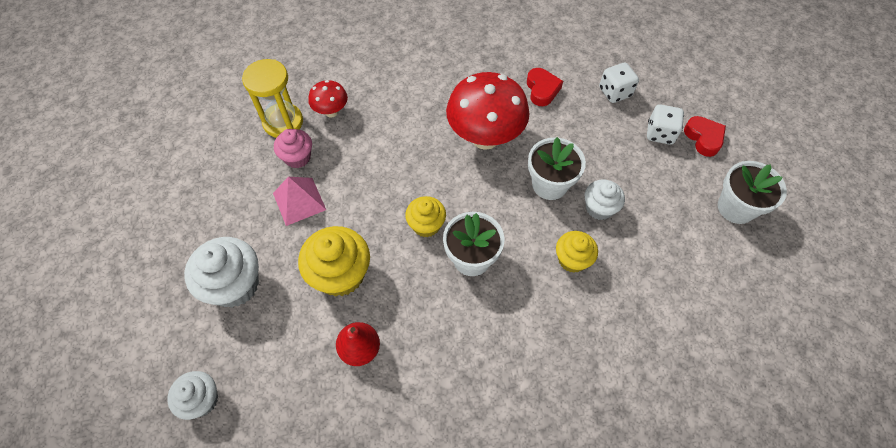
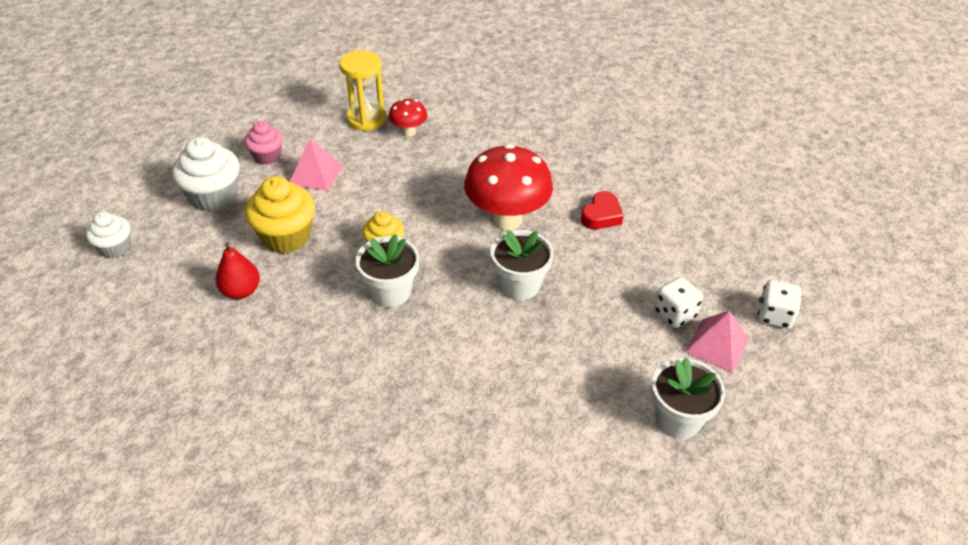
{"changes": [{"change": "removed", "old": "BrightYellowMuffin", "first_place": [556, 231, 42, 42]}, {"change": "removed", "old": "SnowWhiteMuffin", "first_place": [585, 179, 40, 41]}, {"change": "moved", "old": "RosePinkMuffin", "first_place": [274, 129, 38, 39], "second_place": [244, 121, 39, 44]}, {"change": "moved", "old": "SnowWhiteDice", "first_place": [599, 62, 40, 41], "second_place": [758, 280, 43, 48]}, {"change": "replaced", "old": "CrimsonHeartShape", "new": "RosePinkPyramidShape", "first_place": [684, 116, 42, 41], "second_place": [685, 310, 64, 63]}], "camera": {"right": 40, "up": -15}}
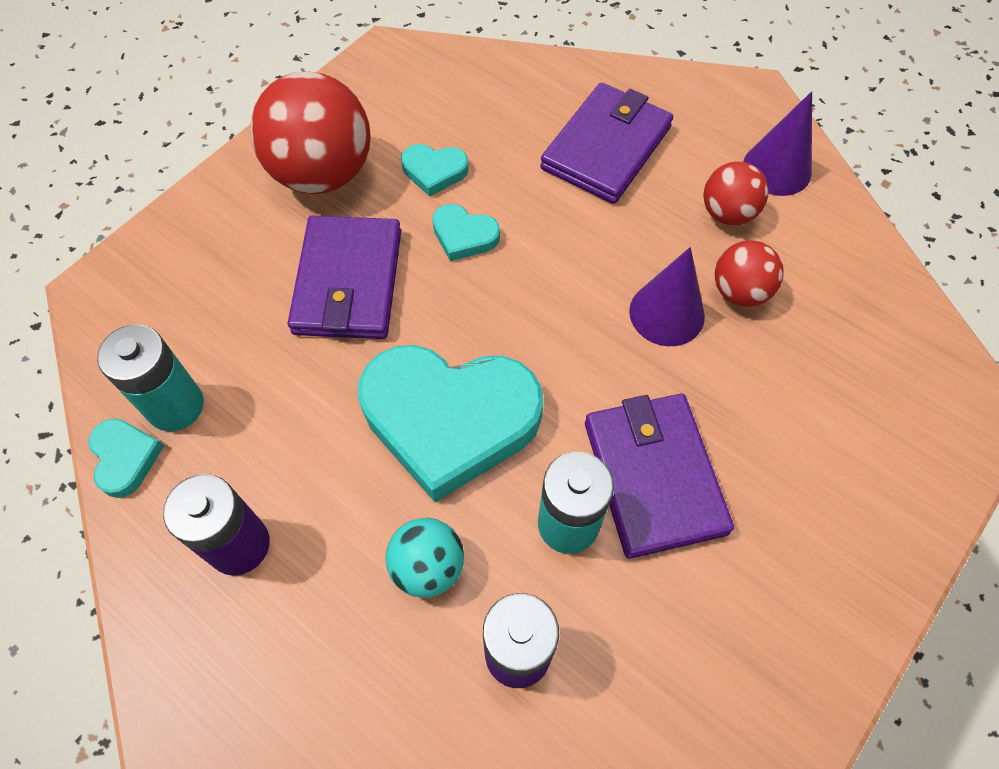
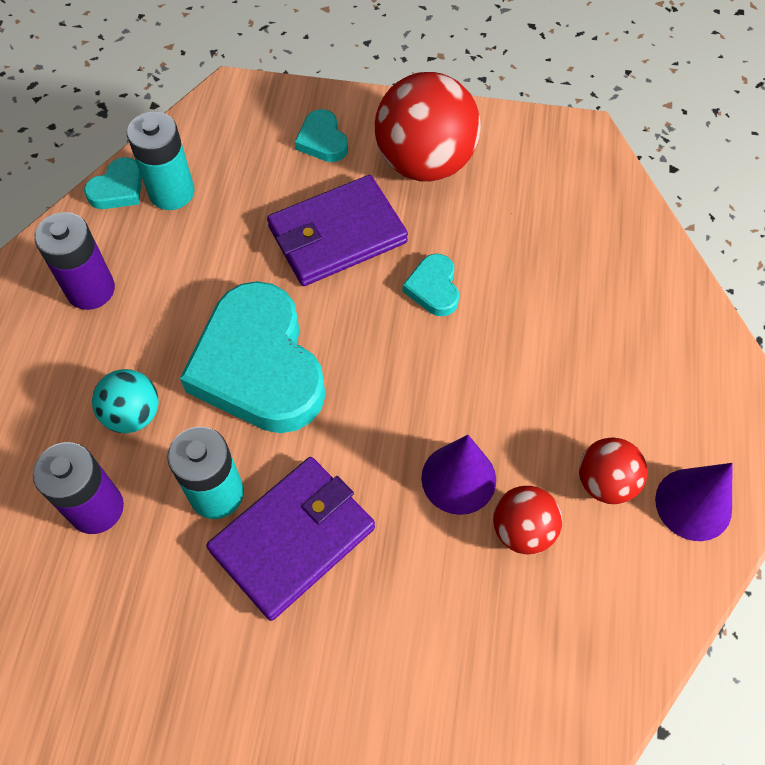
{"changes": [{"change": "removed", "old": "VioletWallet", "first_place": [540, 82, 133, 122]}, {"change": "moved", "old": "TurquoiseHeartShape", "first_place": [401, 144, 67, 53], "second_place": [295, 109, 53, 53]}], "camera": {"right": 60, "up": 0}}
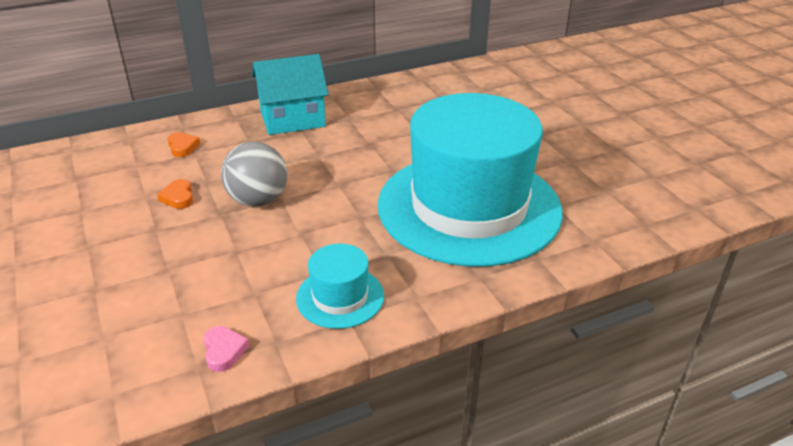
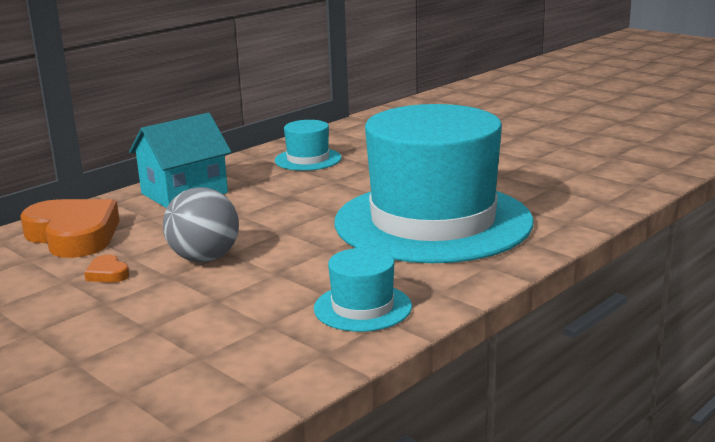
{"changes": [{"change": "removed", "old": "RosePinkHeartShape", "first_place": [204, 326, 45, 46]}, {"change": "added", "new": "TurquoiseHat", "second_place": [275, 120, 66, 51]}, {"change": "resized", "old": "OrangeColouredHeartShape", "first_place": [167, 132, 33, 25], "second_place": [20, 199, 100, 59], "factor": 2.47}], "camera": {"right": -20, "up": -15}}
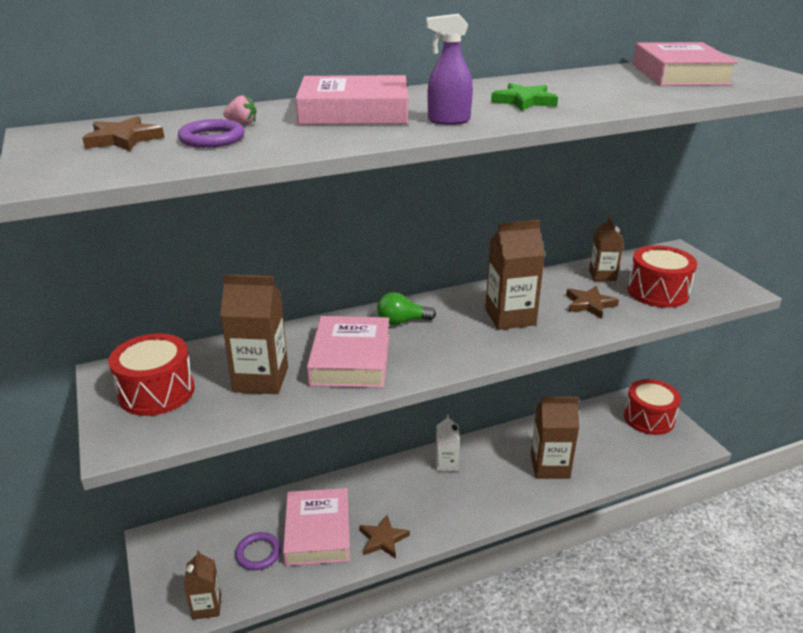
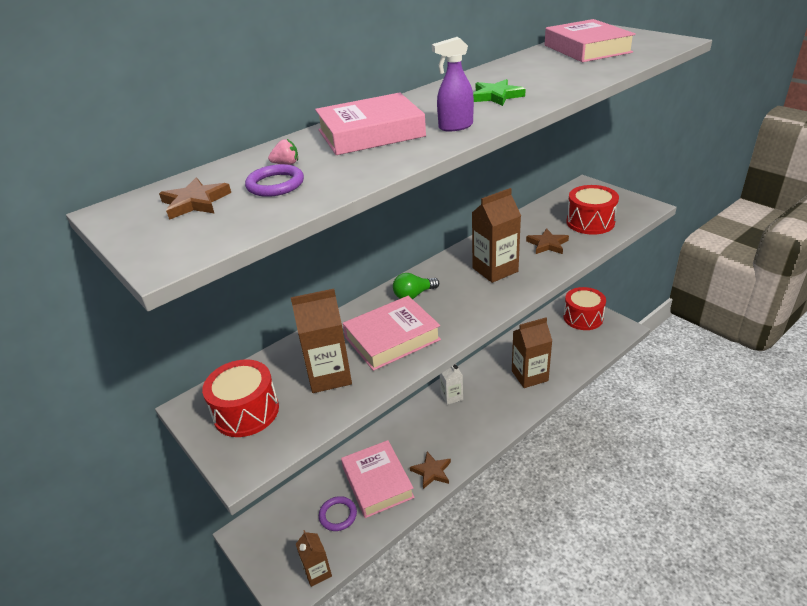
{"changes": [{"change": "removed", "old": "RussetCarton", "first_place": [589, 217, 35, 64]}, {"change": "turned", "old": "RosePinkBook", "first_place": [307, 316, 82, 72], "second_place": [343, 296, 98, 75], "degrees": 75}], "camera": {"right": -15, "up": 5}}
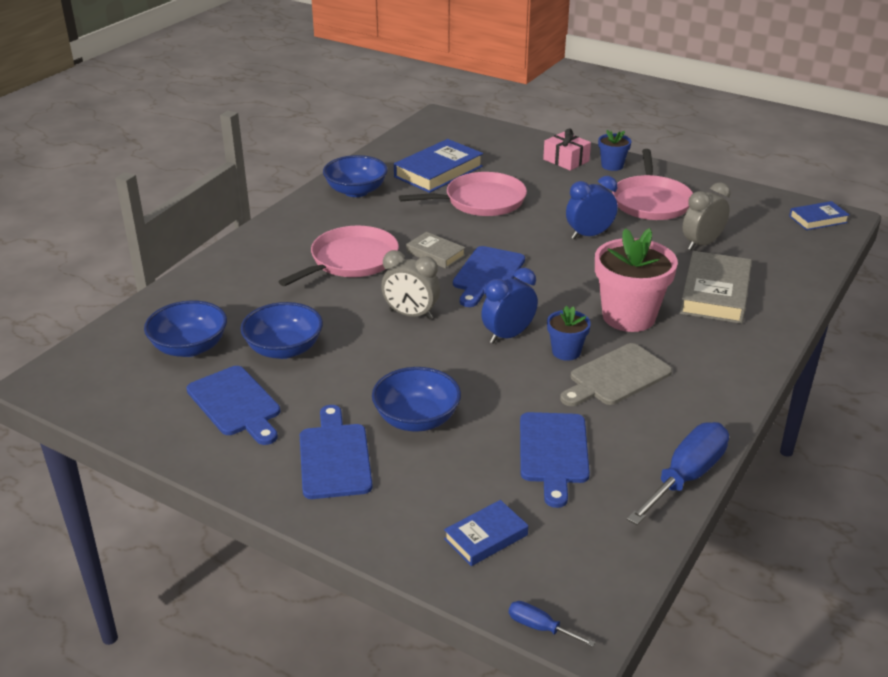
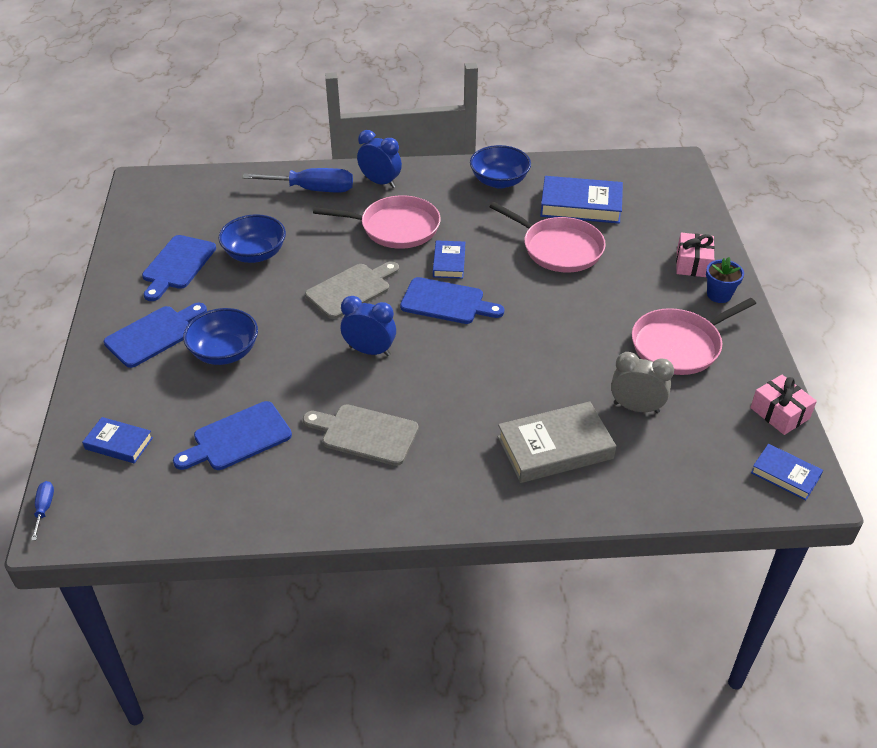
{"changes": [{"change": "removed", "old": "BlueDeepDish", "first_place": [144, 300, 83, 57]}, {"change": "removed", "old": "BlueFlowerPot", "first_place": [547, 306, 44, 55]}, {"change": "removed", "old": "RosePinkFlowerPot", "first_place": [595, 228, 83, 104]}, {"change": "added", "new": "RosePinkGift", "second_place": [750, 375, 67, 60]}, {"change": "moved", "old": "BlueAlarmClock", "first_place": [566, 176, 52, 63], "second_place": [357, 130, 45, 58]}, {"change": "moved", "old": "BlueFlatScrewdriver", "first_place": [627, 422, 102, 103], "second_place": [242, 168, 111, 24]}, {"change": "replaced", "old": "GrayAlarmClock", "new": "GrayCuttingBoard", "first_place": [381, 250, 59, 69], "second_place": [305, 261, 94, 58]}, {"change": "recoloured", "old": "GrayBook", "new": "BlueBook", "first_place": [406, 232, 59, 37], "second_place": [433, 240, 32, 39]}, {"change": "turned", "old": "BlueCuttingBoard", "first_place": [453, 246, 72, 61], "second_place": [400, 277, 104, 47], "degrees": -150}], "camera": {"right": 55, "up": 10}}
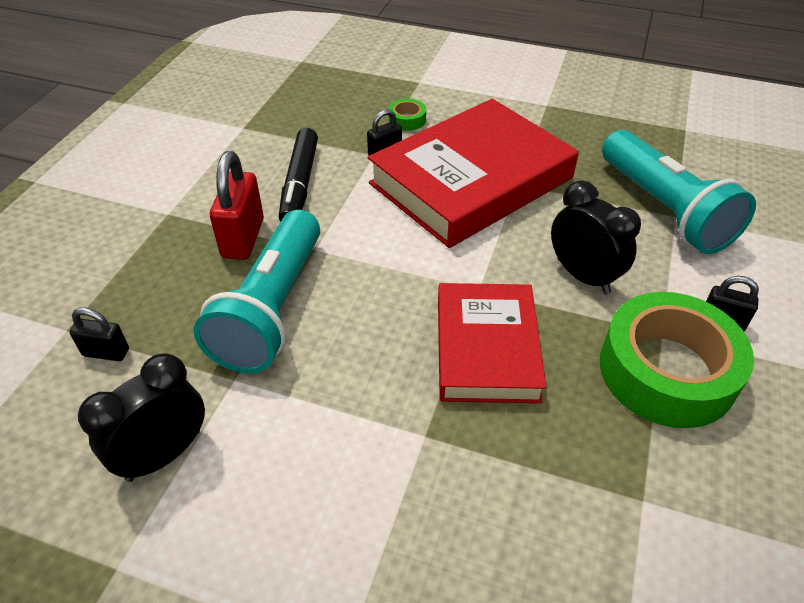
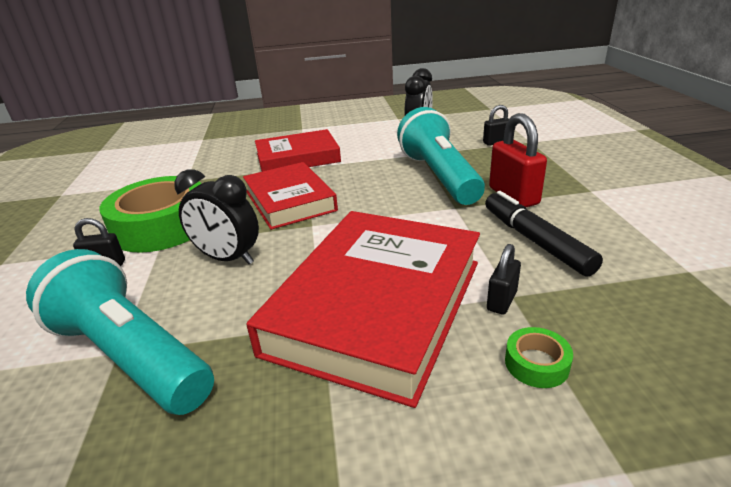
{"changes": [{"change": "added", "new": "CrimsonBook", "second_place": [255, 129, 86, 43]}], "camera": {"right": 155, "up": -15}}
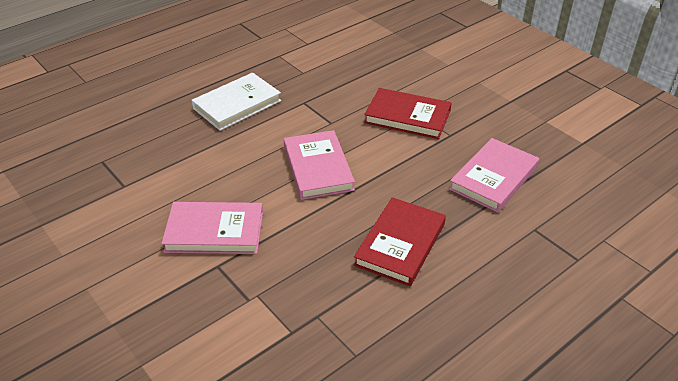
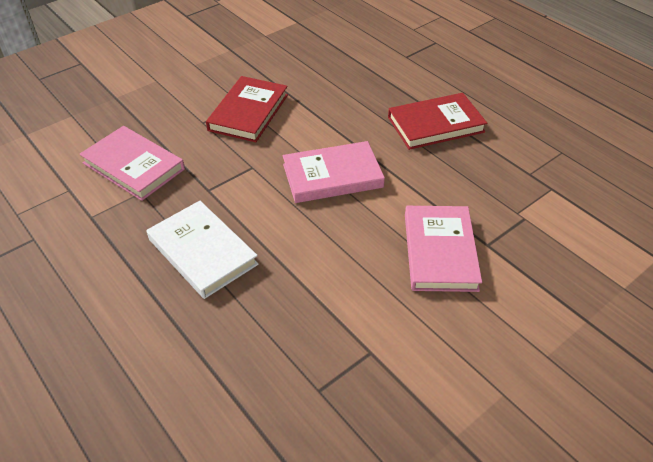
{"changes": [{"change": "moved", "old": "RosePinkBook", "first_place": [449, 138, 90, 75], "second_place": [79, 126, 106, 75]}, {"change": "turned", "old": "CrimsonBook", "first_place": [354, 197, 92, 90], "second_place": [388, 93, 99, 57], "degrees": -45}], "camera": {"right": -90, "up": 5}}
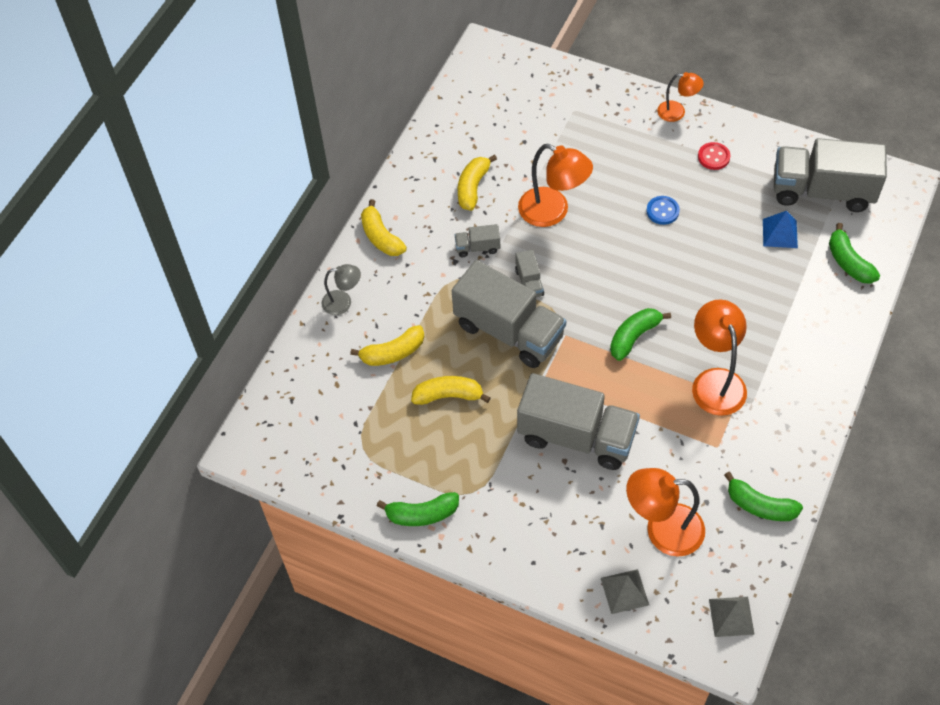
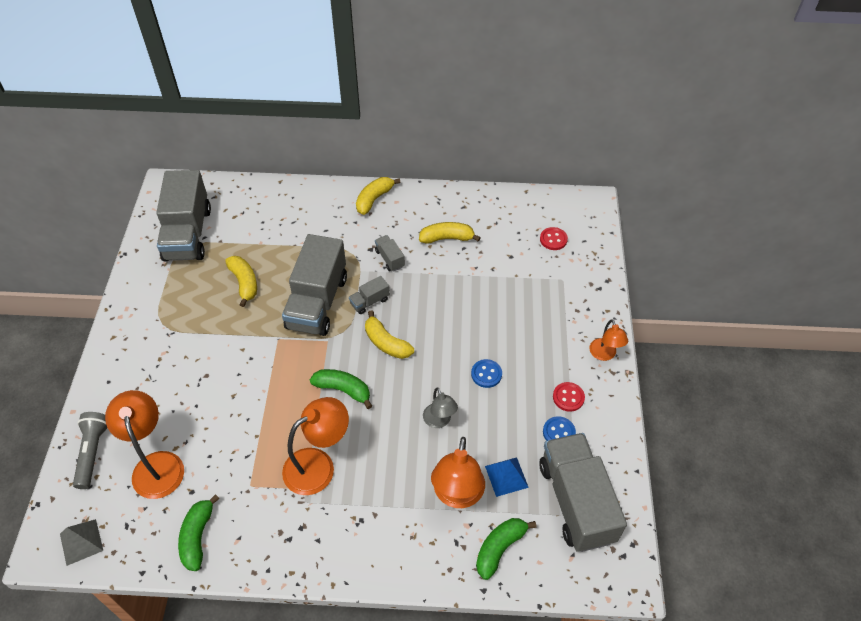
{"changes": [{"change": "removed", "old": "GreenToyBanana", "first_place": [377, 492, 82, 34]}, {"change": "added", "new": "CrimsonSewingButton", "second_place": [540, 227, 28, 23]}, {"change": "added", "new": "BlueSewingButton", "second_place": [543, 416, 33, 25]}, {"change": "moved", "old": "GrayLamp", "first_place": [321, 264, 40, 51], "second_place": [423, 387, 35, 41]}, {"change": "moved", "old": "BrightYellowToyBanana", "first_place": [350, 325, 75, 41], "second_place": [365, 310, 49, 49]}, {"change": "moved", "old": "GrayTruck", "first_place": [517, 373, 123, 97], "second_place": [156, 170, 55, 92]}, {"change": "moved", "old": "OrangeColouredLamp", "first_place": [518, 144, 75, 83], "second_place": [431, 437, 54, 71]}, {"change": "replaced", "old": "GrayPyramidShape", "new": "GrayTorch", "first_place": [601, 569, 48, 45], "second_place": [73, 412, 34, 77]}], "camera": {"right": 65, "up": -5}}
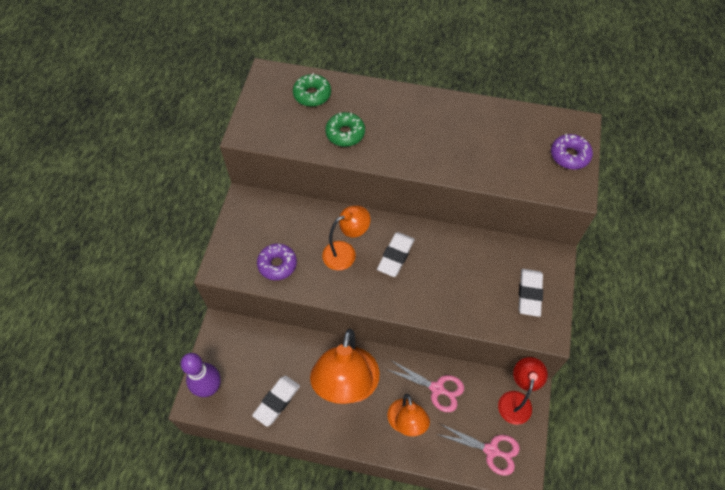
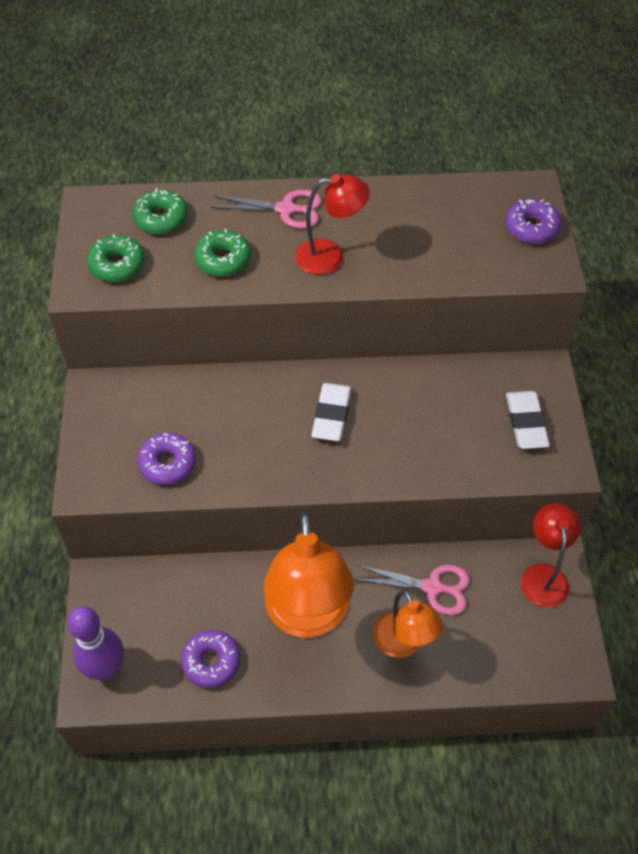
{"changes": [{"change": "removed", "old": "OrangeColouredLamp", "first_place": [322, 205, 48, 65]}, {"change": "added", "new": "GreenDoughnut", "second_place": [87, 234, 58, 48]}, {"change": "added", "new": "CrimsonLamp", "second_place": [295, 174, 75, 101]}, {"change": "moved", "old": "RosePinkShears", "first_place": [436, 424, 84, 52], "second_place": [211, 190, 111, 39]}, {"change": "replaced", "old": "SnowWhitePencilEraser", "new": "VioletDoughnut", "first_place": [252, 375, 48, 52], "second_place": [181, 630, 59, 58]}], "camera": {"right": -15, "up": -5}}
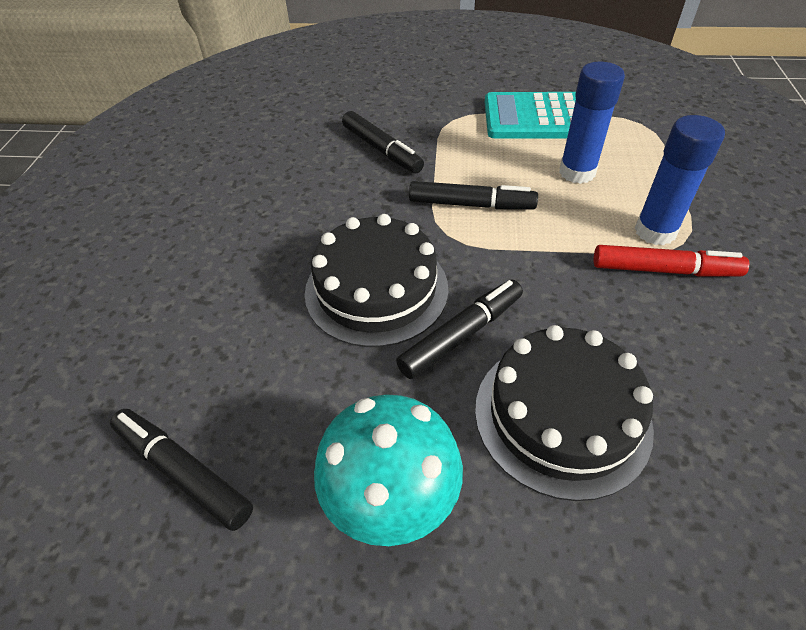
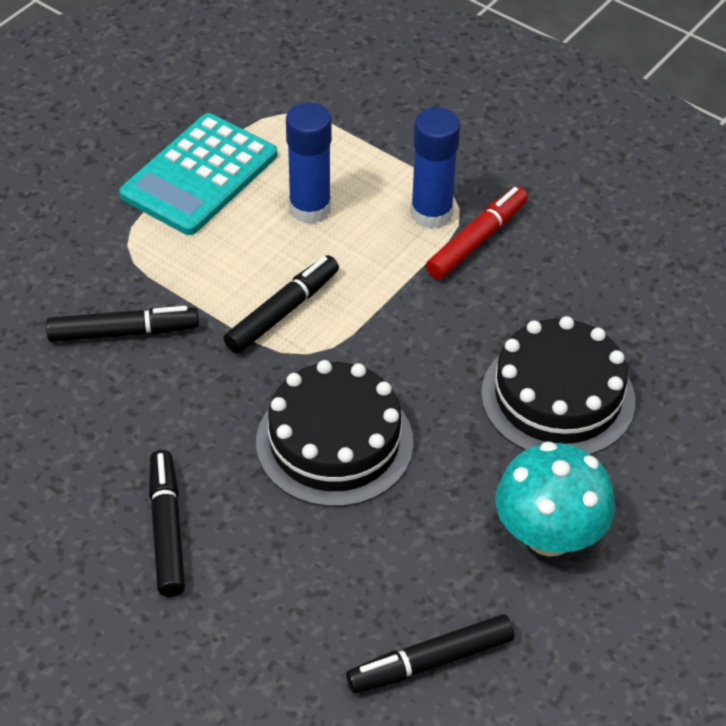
{"changes": [{"change": "moved", "old": "BlackMarker", "first_place": [396, 279, 127, 100], "second_place": [149, 450, 36, 147]}], "camera": {"right": -60, "up": 0}}
